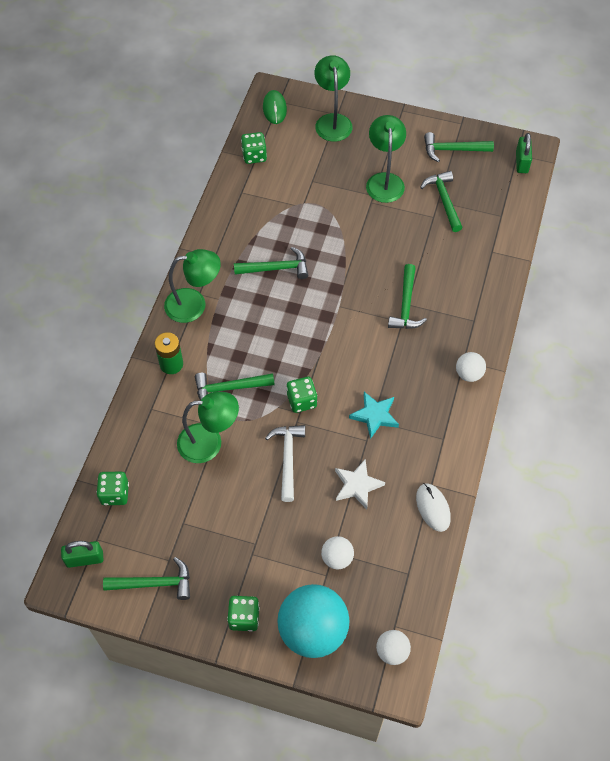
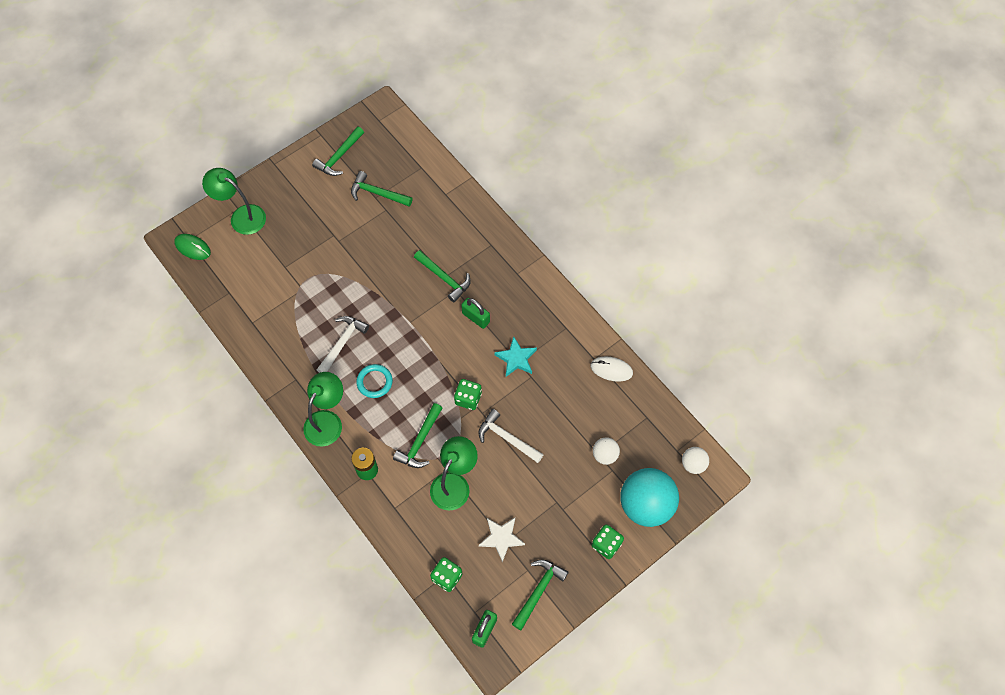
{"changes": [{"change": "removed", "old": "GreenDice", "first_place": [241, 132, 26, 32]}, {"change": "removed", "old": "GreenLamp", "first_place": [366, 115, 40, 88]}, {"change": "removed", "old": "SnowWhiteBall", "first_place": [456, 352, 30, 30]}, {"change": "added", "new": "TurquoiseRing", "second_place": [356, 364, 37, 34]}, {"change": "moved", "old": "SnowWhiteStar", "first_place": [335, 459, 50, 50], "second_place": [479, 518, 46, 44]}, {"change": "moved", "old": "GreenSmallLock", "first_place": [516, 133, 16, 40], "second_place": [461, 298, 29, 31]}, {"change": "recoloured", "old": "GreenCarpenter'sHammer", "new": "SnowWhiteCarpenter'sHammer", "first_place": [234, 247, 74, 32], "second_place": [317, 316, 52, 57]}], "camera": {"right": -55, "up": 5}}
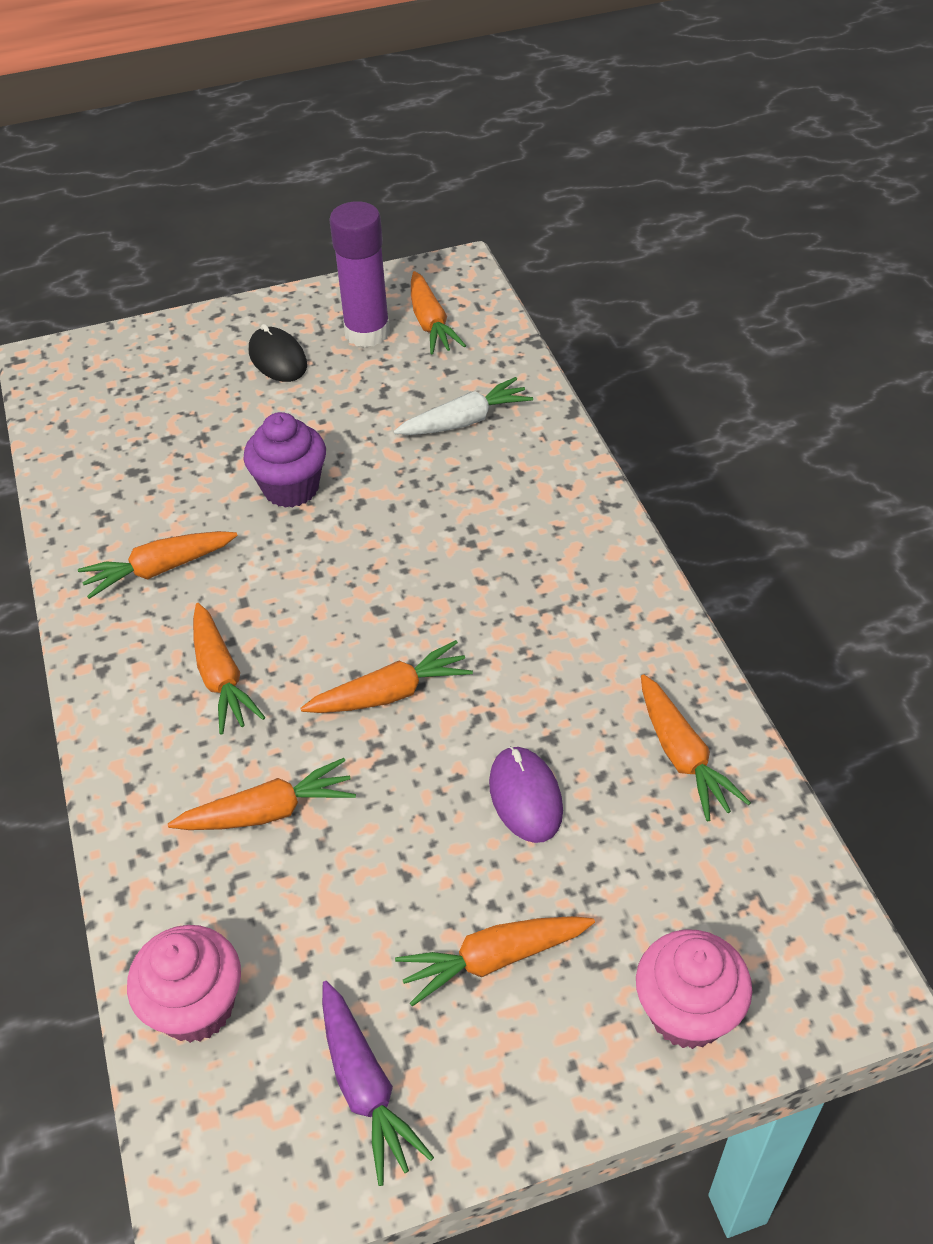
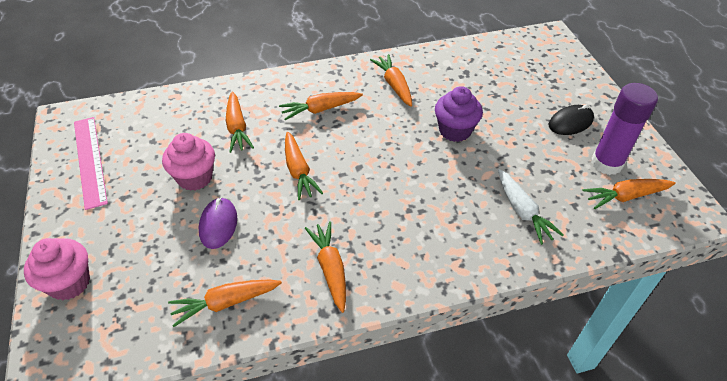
{"changes": [{"change": "moved", "old": "RosePinkMuffin", "first_place": [127, 925, 114, 118], "second_place": [162, 133, 53, 58]}, {"change": "moved", "old": "OrangeColouredToyCarrot", "first_place": [395, 916, 200, 91], "second_place": [305, 221, 41, 92]}, {"change": "replaced", "old": "VioletToyCarrot", "new": "RosePinkRuler", "first_place": [322, 981, 112, 205], "second_place": [74, 117, 34, 93]}, {"change": "turned", "old": "VioletPcMouse", "first_place": [489, 746, 74, 97], "second_place": [199, 197, 38, 52], "degrees": -75}], "camera": {"right": 90, "up": 0}}
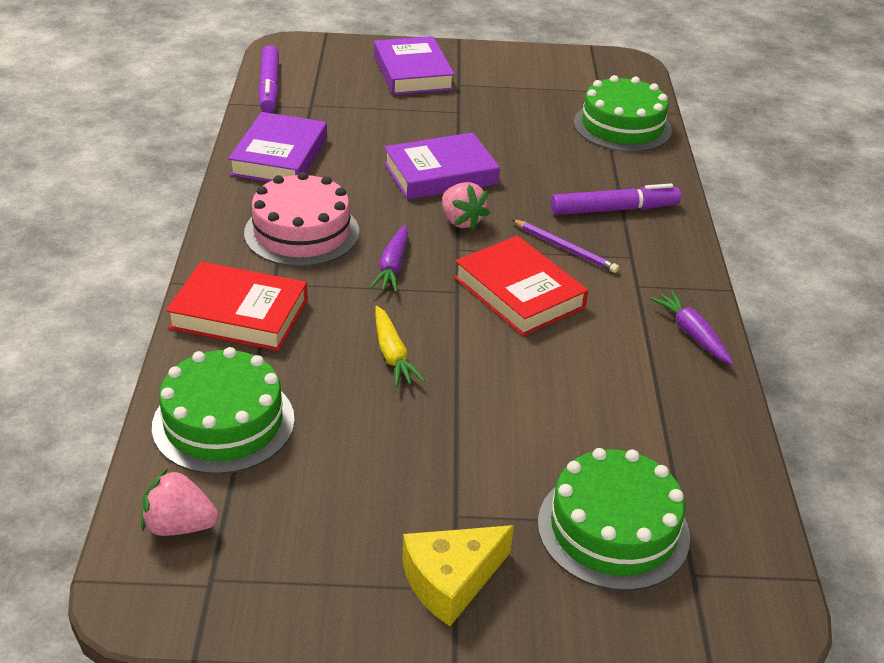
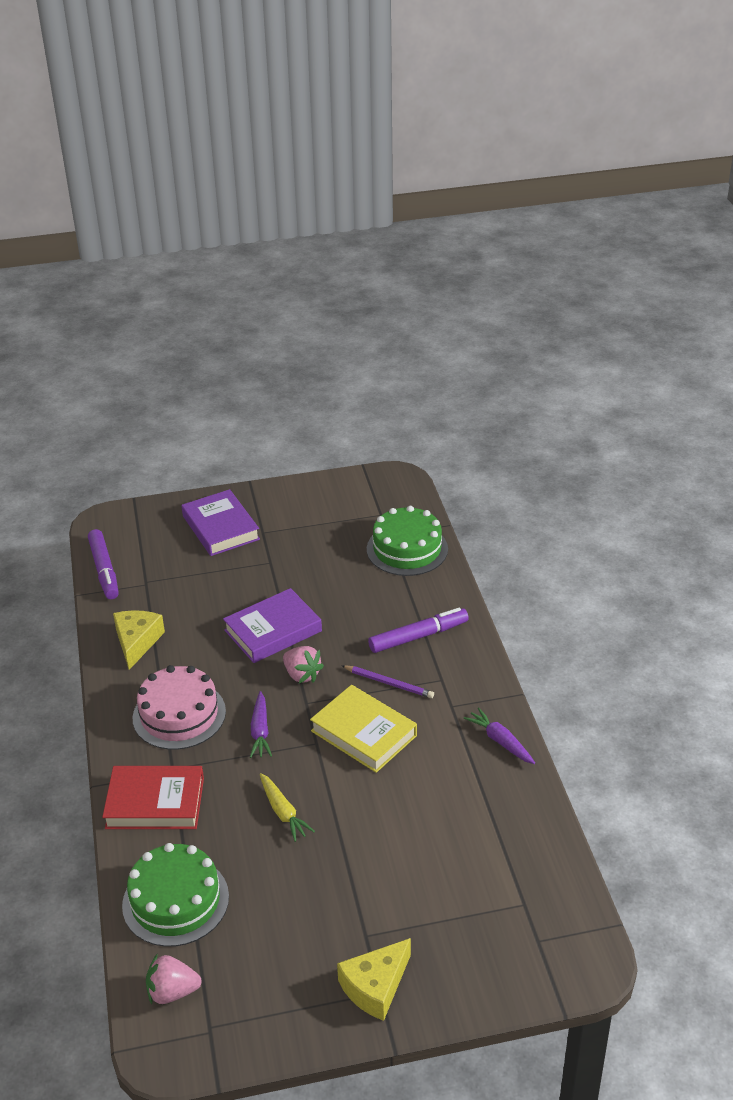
{"changes": [{"change": "removed", "old": "GreenCake", "first_place": [538, 448, 152, 143]}, {"change": "replaced", "old": "VioletBook", "new": "BrightYellowCheeseWedge", "first_place": [228, 112, 99, 70], "second_place": [113, 610, 52, 60]}, {"change": "recoloured", "old": "CrimsonBook", "new": "BrightYellowBook", "first_place": [454, 236, 134, 100], "second_place": [310, 685, 107, 88]}], "camera": {"right": -10, "up": 0}}
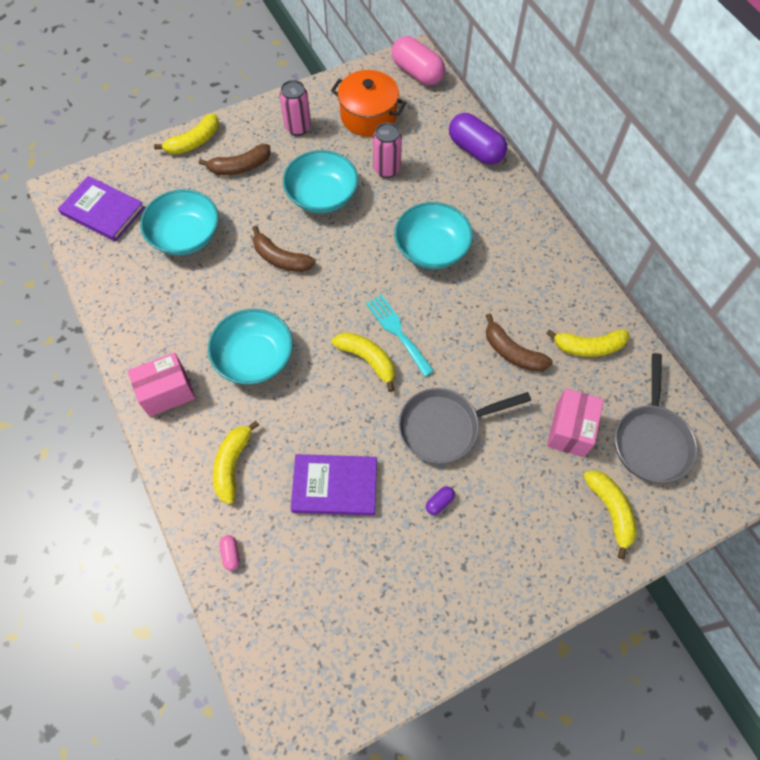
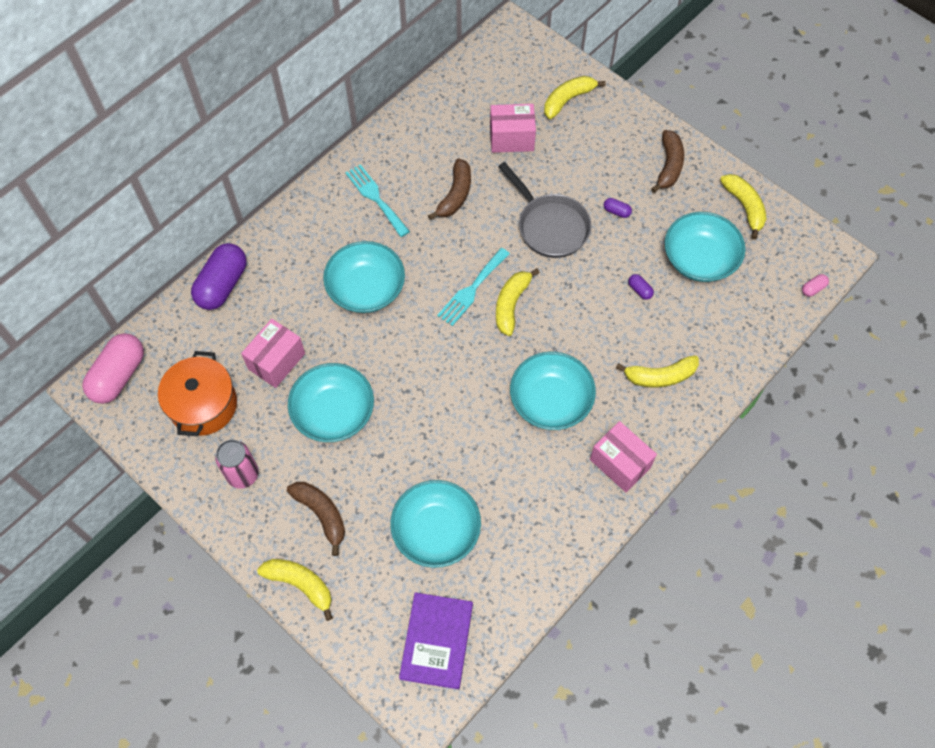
{"changes": [{"change": "removed", "old": "GrayPan", "first_place": [615, 353, 83, 130]}, {"change": "added", "new": "TurquoiseFork", "second_place": [345, 164, 65, 73]}, {"change": "added", "new": "TurquoiseDeepDish", "second_place": [665, 212, 80, 70]}, {"change": "moved", "old": "RosePinkPill", "first_place": [220, 535, 20, 36], "second_place": [802, 274, 27, 23]}, {"change": "moved", "old": "RussetToyBanana", "first_place": [252, 226, 64, 46], "second_place": [651, 130, 33, 63]}, {"change": "moved", "old": "BrightYellowToyBanana", "first_place": [546, 330, 83, 27], "second_place": [720, 174, 47, 65]}, {"change": "replaced", "old": "VioletBook", "new": "VioletPill", "first_place": [291, 454, 86, 61], "second_place": [628, 274, 26, 26]}, {"change": "replaced", "old": "RosePinkTin", "new": "RosePinkPackage", "first_place": [373, 123, 29, 55], "second_place": [241, 319, 64, 69]}], "camera": {"right": -110, "up": 0}}
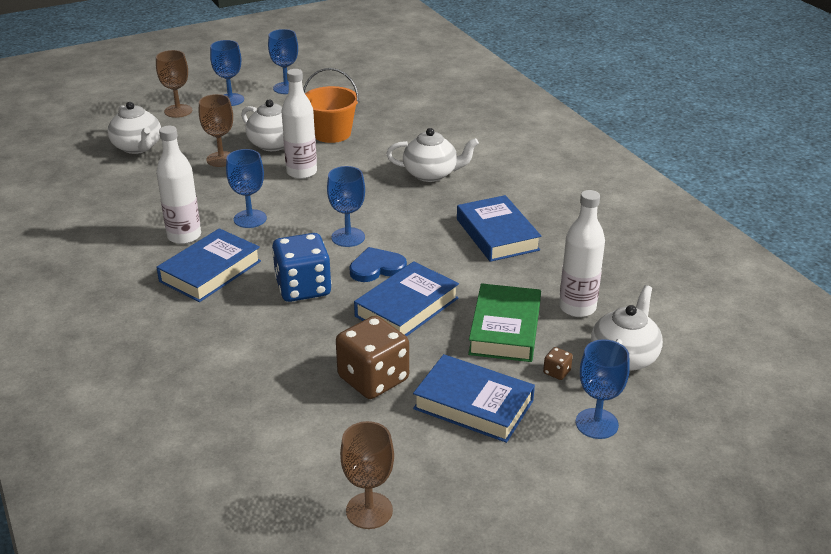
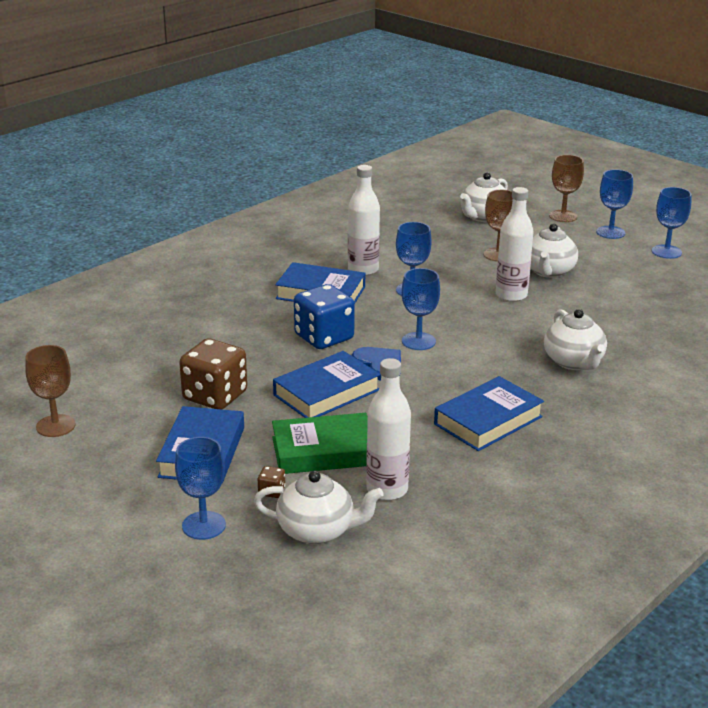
{"changes": [{"change": "removed", "old": "OrangeColouredSandBucket", "first_place": [303, 68, 56, 75]}, {"change": "turned", "old": "BlueBook", "first_place": [354, 261, 105, 76], "second_place": [273, 351, 107, 67], "degrees": -60}], "camera": {"right": 70, "up": -5}}
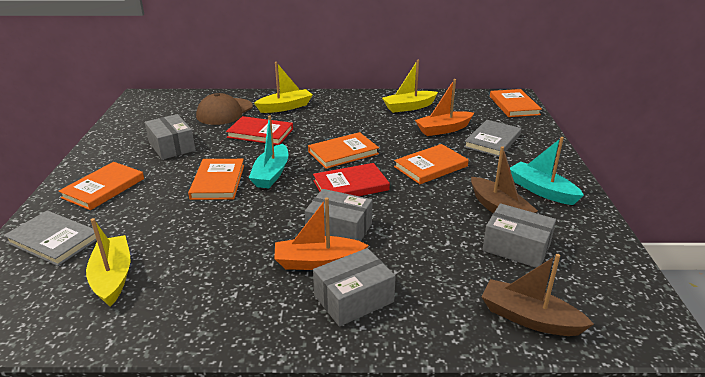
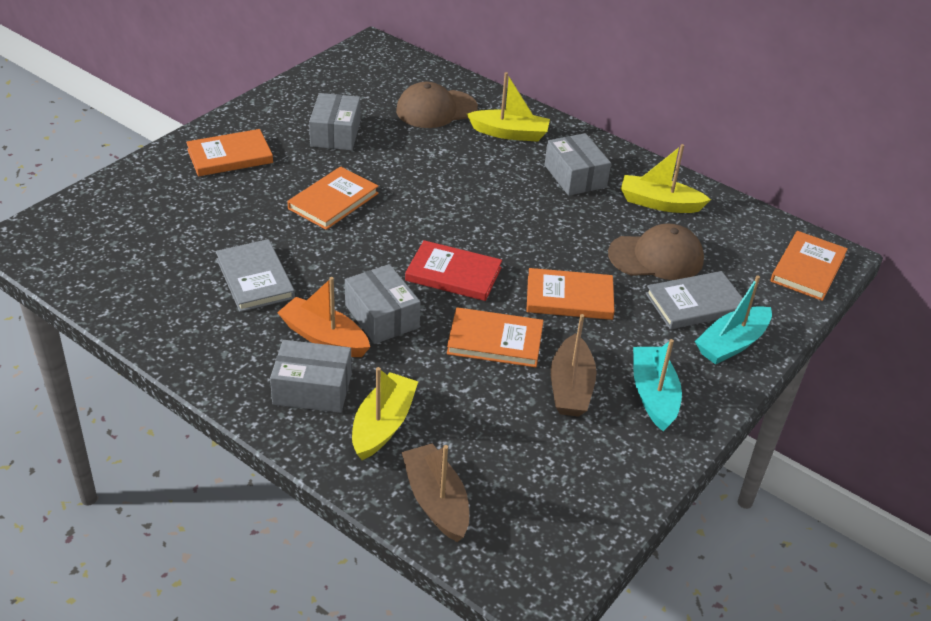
{"changes": [{"change": "removed", "old": "CrimsonBook", "first_place": [226, 116, 67, 29]}, {"change": "moved", "old": "GrayBook", "first_place": [3, 210, 94, 56], "second_place": [216, 239, 79, 73]}, {"change": "moved", "old": "BrightYellowBoat", "first_place": [86, 218, 44, 88], "second_place": [352, 367, 67, 93]}, {"change": "moved", "old": "TurquoiseBoat", "first_place": [249, 115, 39, 73], "second_place": [695, 275, 77, 90]}, {"change": "moved", "old": "OrangeColouredBook", "first_place": [308, 132, 71, 37], "second_place": [447, 307, 97, 60]}, {"change": "moved", "old": "GrayPackage", "first_place": [482, 203, 74, 65], "second_place": [545, 133, 66, 63]}, {"change": "replaced", "old": "OrangeColouredBoat", "new": "RussetCap", "first_place": [415, 79, 59, 57], "second_place": [608, 223, 96, 57]}], "camera": {"right": 35, "up": 10}}
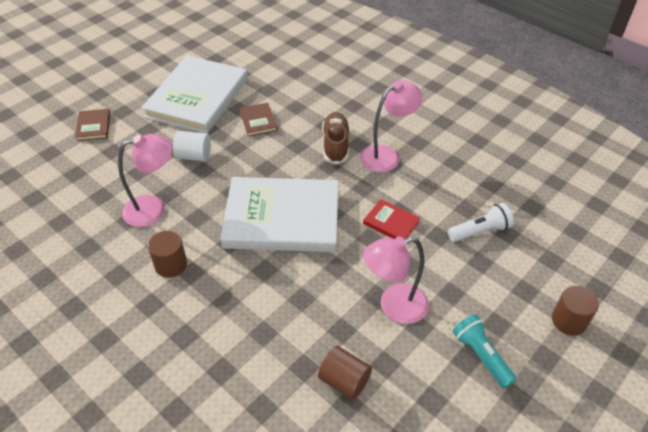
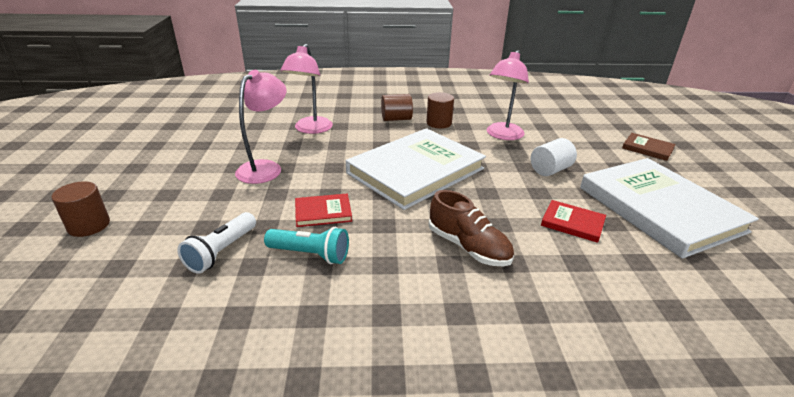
{"changes": [{"change": "moved", "old": "RussetCylinderShape", "first_place": [318, 346, 54, 54], "second_place": [381, 94, 32, 27]}, {"change": "moved", "old": "RosePinkLamp", "first_place": [360, 80, 63, 92], "second_place": [281, 44, 52, 90]}, {"change": "moved", "old": "TurquoiseTorch", "first_place": [453, 314, 64, 75], "second_place": [264, 227, 85, 37]}, {"change": "recoloured", "old": "RussetBook", "new": "CrimsonBook", "first_place": [239, 103, 39, 34], "second_place": [541, 200, 65, 43]}], "camera": {"right": 135, "up": -15}}
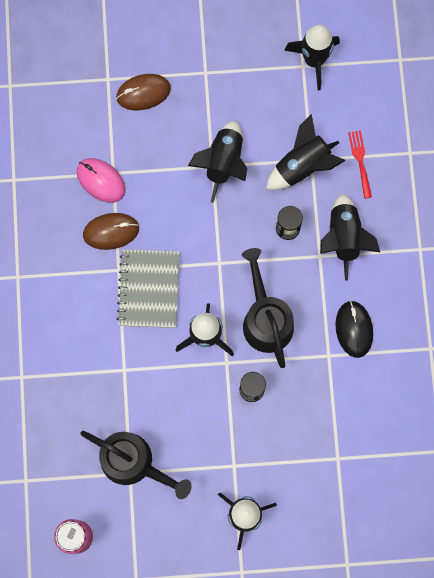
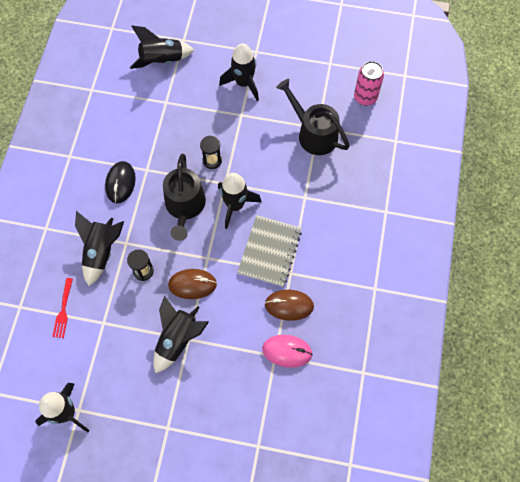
{"changes": [{"change": "moved", "old": "RussetPcMouse", "first_place": [116, 74, 55, 36], "second_place": [168, 269, 49, 30]}, {"change": "moved", "old": "BlackSpaceship", "first_place": [266, 114, 79, 76], "second_place": [130, 26, 64, 43]}, {"change": "turned", "old": "RosePinkPcMouse", "first_place": [77, 158, 49, 45], "second_place": [262, 335, 51, 33], "degrees": -45}], "camera": {"right": -165, "up": -10}}
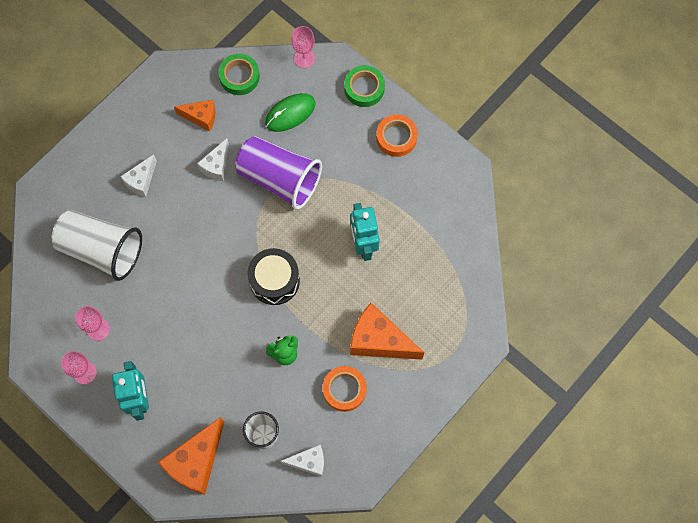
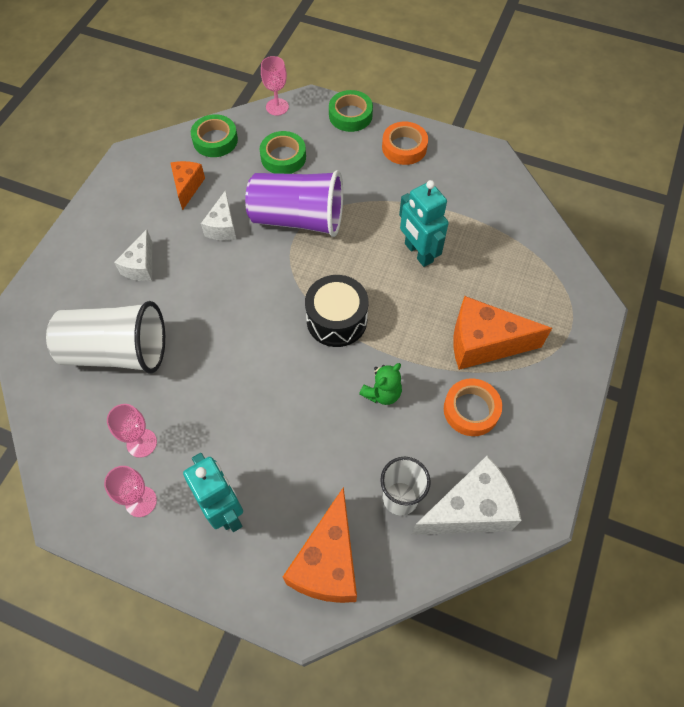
{"changes": [{"change": "replaced", "old": "GreenPcMouse", "new": "GreenStickyTape", "first_place": [265, 93, 50, 39], "second_place": [260, 131, 46, 43]}, {"change": "turned", "old": "OrangeColouredCheeseWedge", "first_place": [174, 100, 41, 31], "second_place": [171, 161, 34, 49], "degrees": -75}, {"change": "resized", "old": "SnowWhiteCheeseWedge", "first_place": [280, 444, 44, 33], "second_place": [411, 456, 111, 79], "factor": 1.73}], "camera": {"right": -20, "up": -10}}
